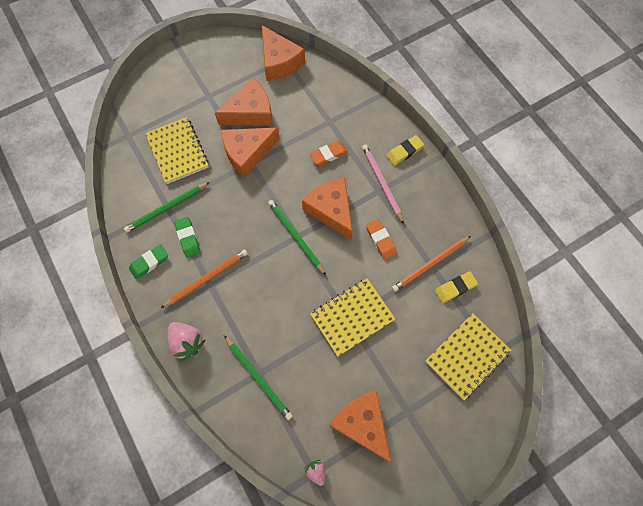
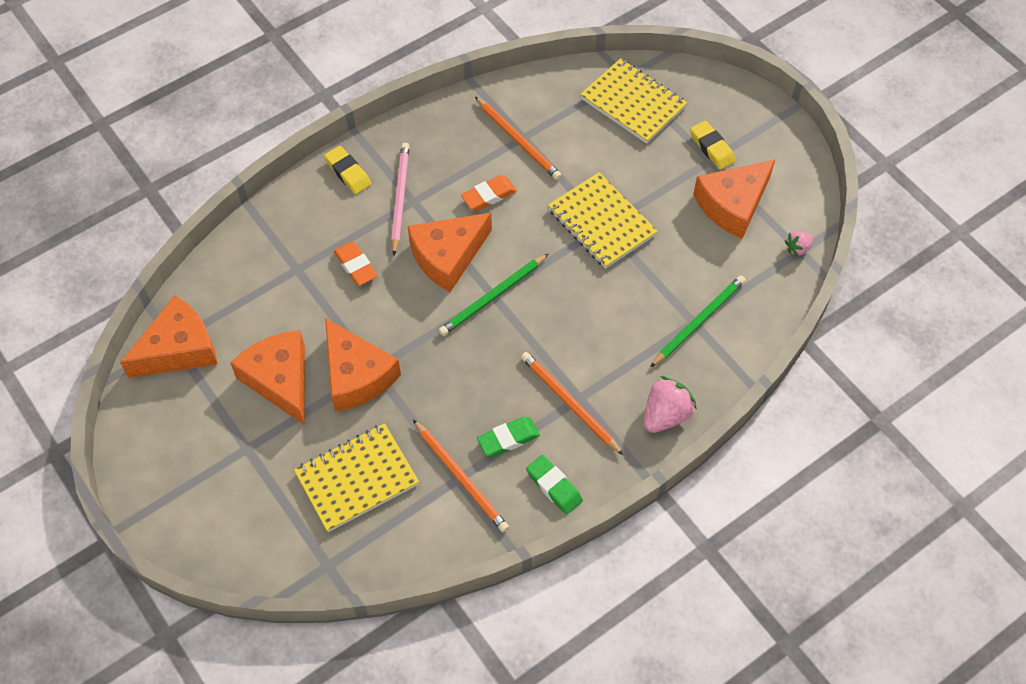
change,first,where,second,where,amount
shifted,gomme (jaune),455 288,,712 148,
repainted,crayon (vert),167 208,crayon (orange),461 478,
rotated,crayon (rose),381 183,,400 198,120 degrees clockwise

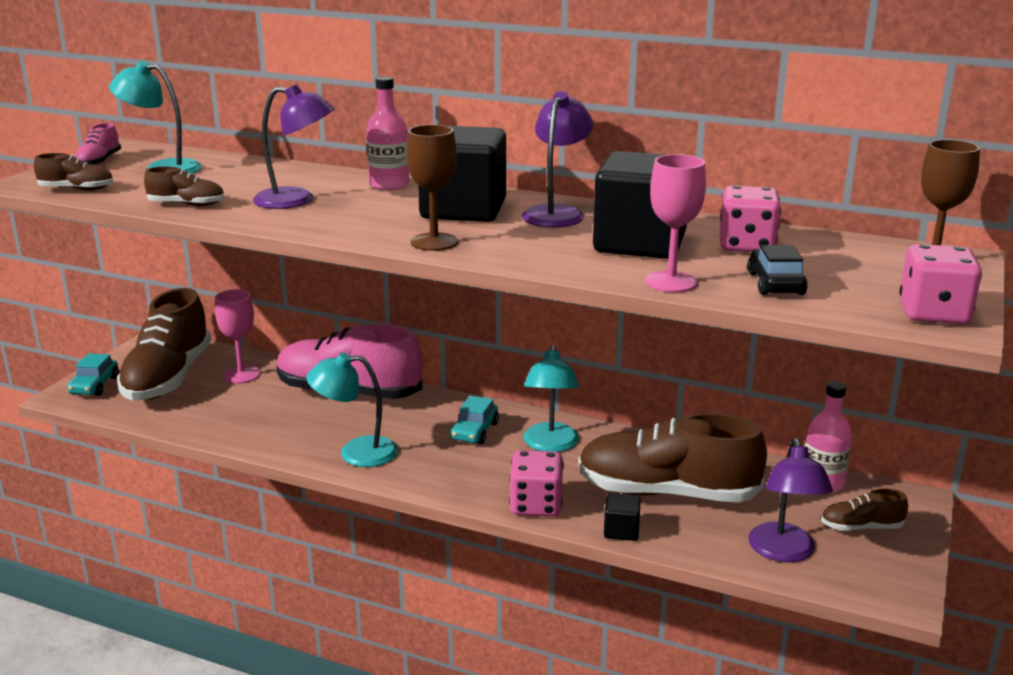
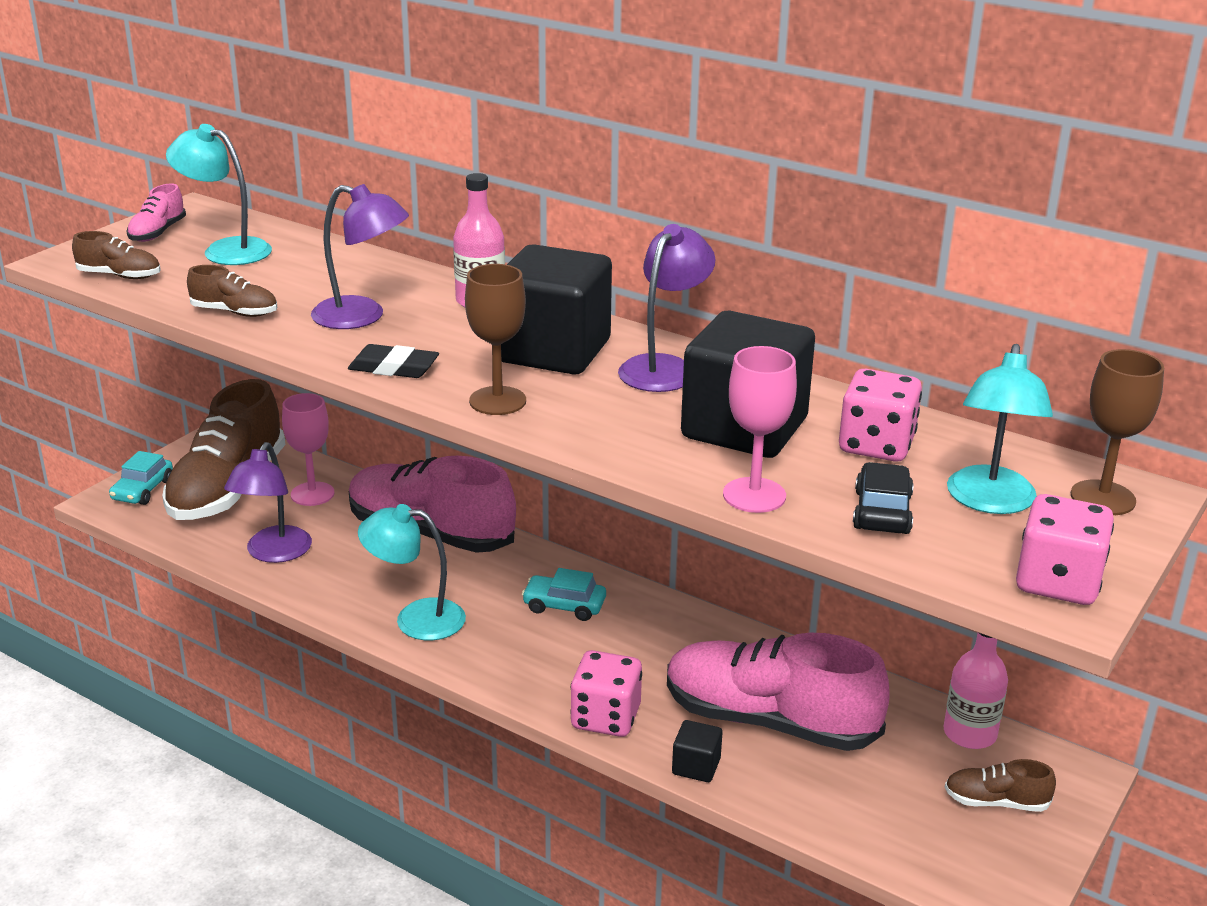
change,first,where,second,where,amount
new,,,gomme (noir),393 367,
shifted,lampe (turquoise),550 445,,990 502,
shifted,lampe (violet),784 552,,273 553,
repainted,chaussure (marron),666 492,chaussure (rose),769 721,
rotated,voiture (turquoise),474 431,,564 606,75 degrees clockwise

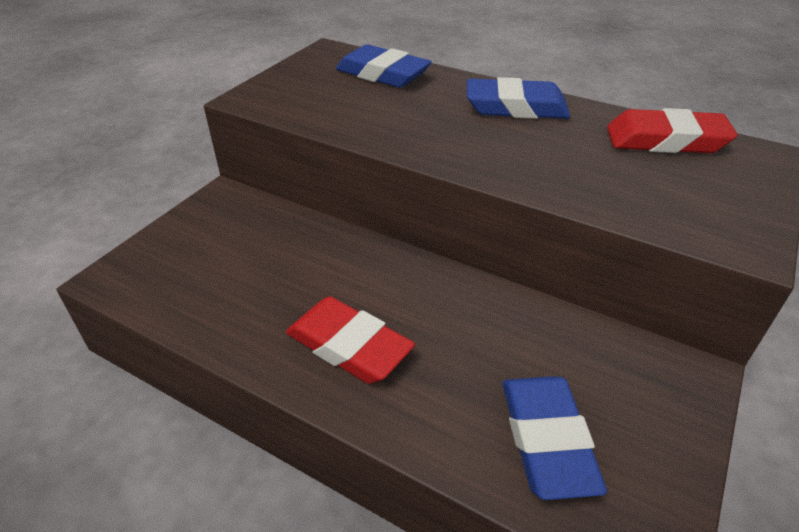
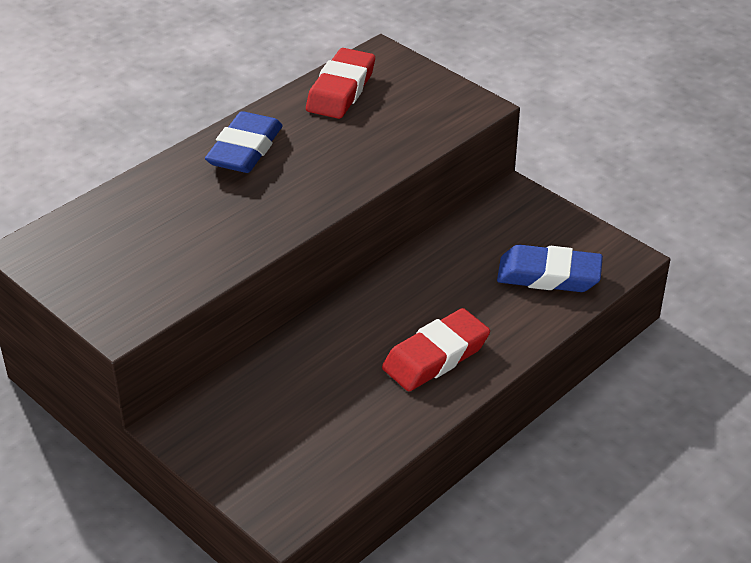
change,first,where,second,where,amount
gone,gomme (bleu),382 74,,,

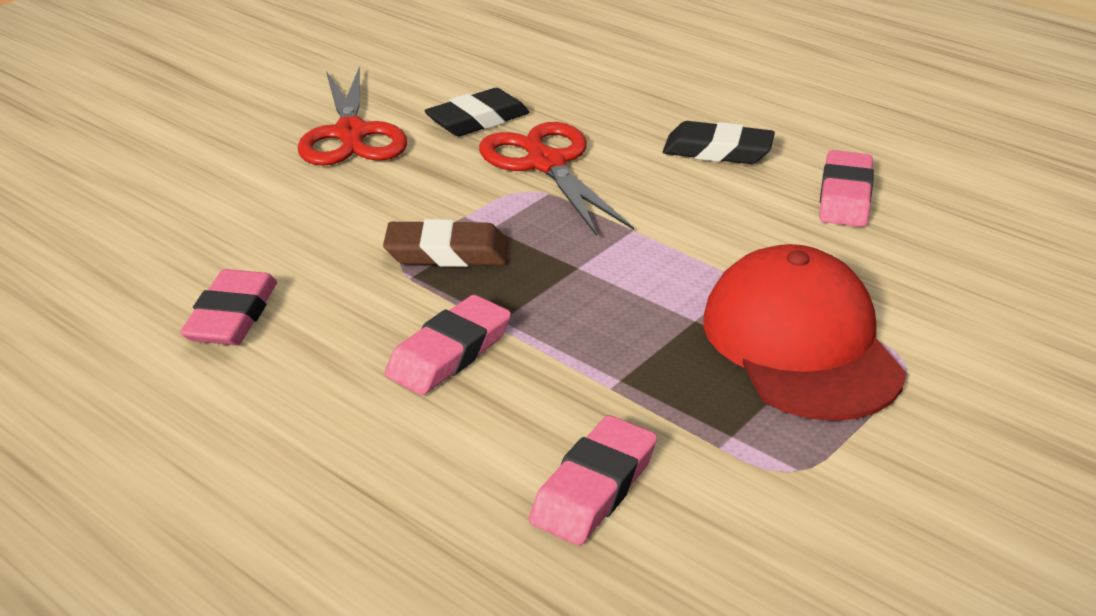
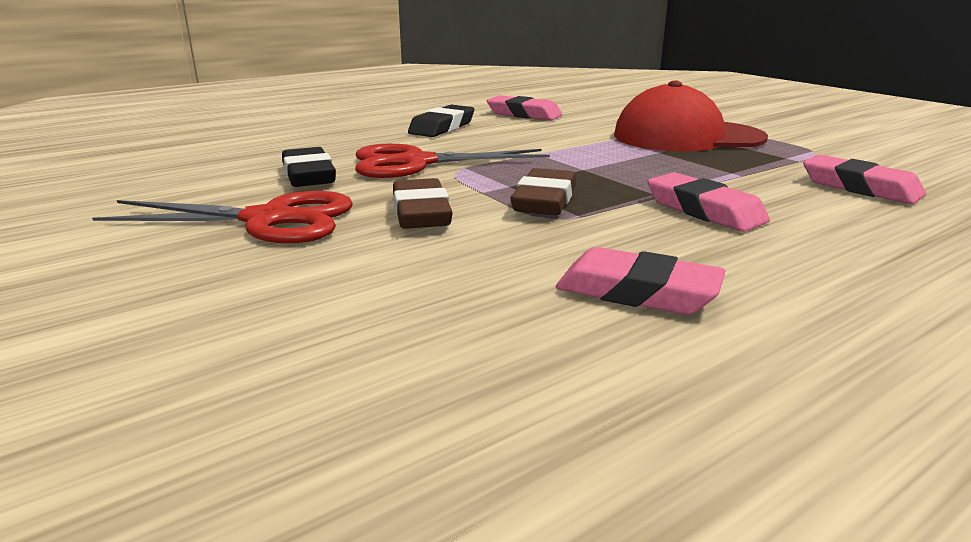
change,first,where,second,where,amount
new,,,gomme (marron),421 212,

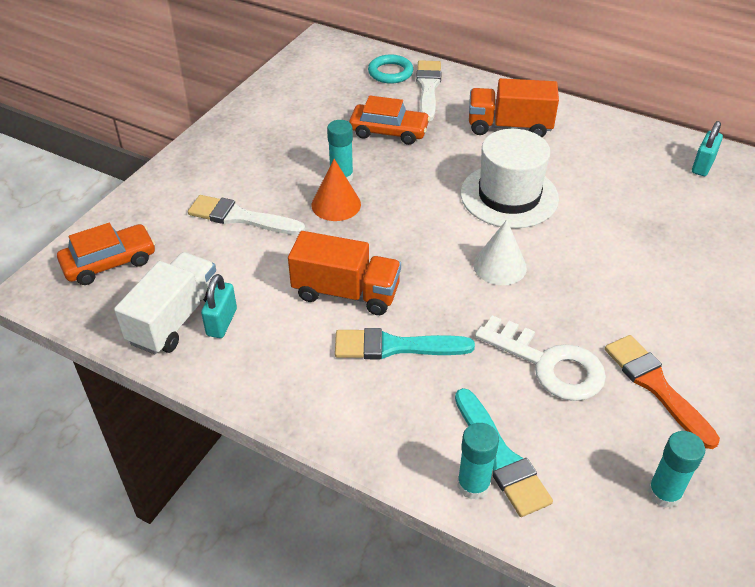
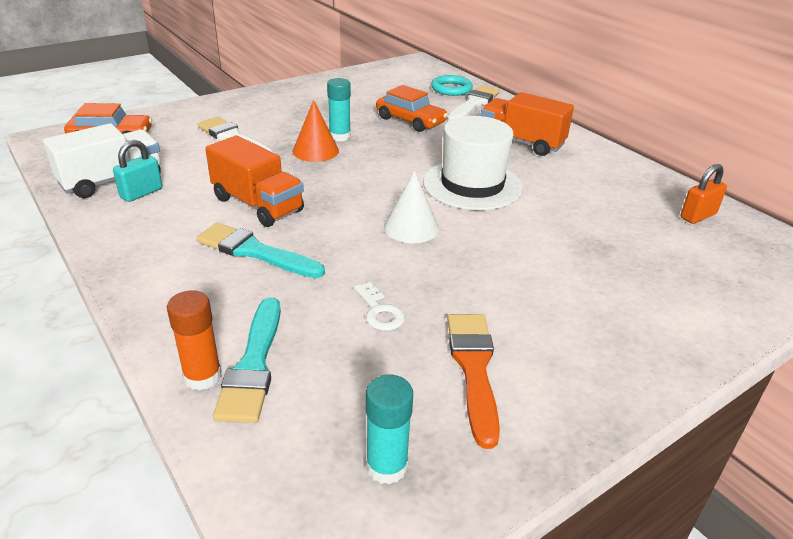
change,first,where,second,where,amount
repainted,bâton de colle (turquoise),473 485,bâton de colle (orange),202 376,
repainted,cadenas (turquoise),702 166,cadenas (orange),698 216,
scaled,clé (blanc),548 364,,379 311,x0.50

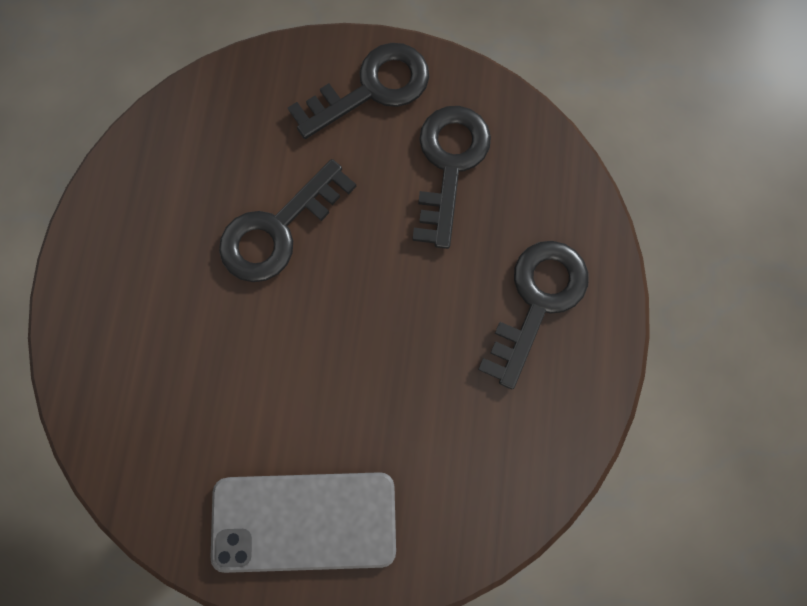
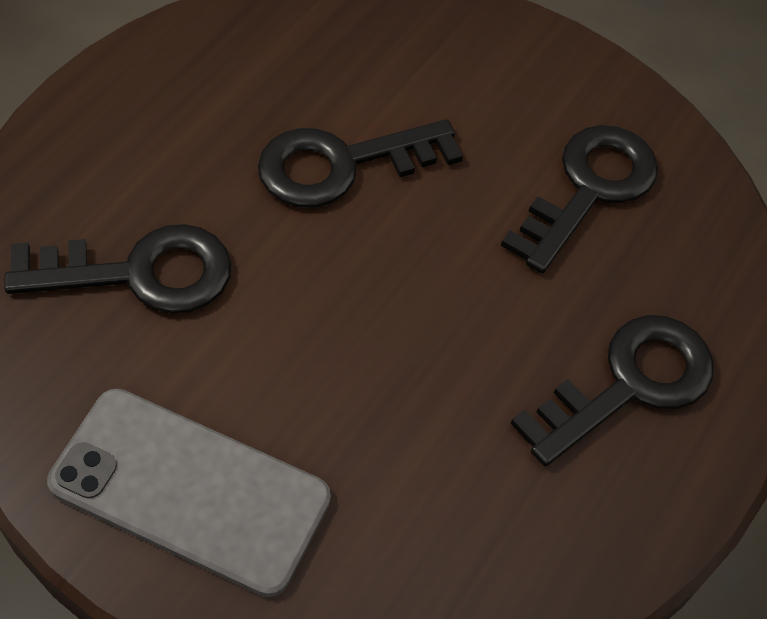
change,first,where,second,where,amount
shifted,clé (noir),372 89,,140 273,

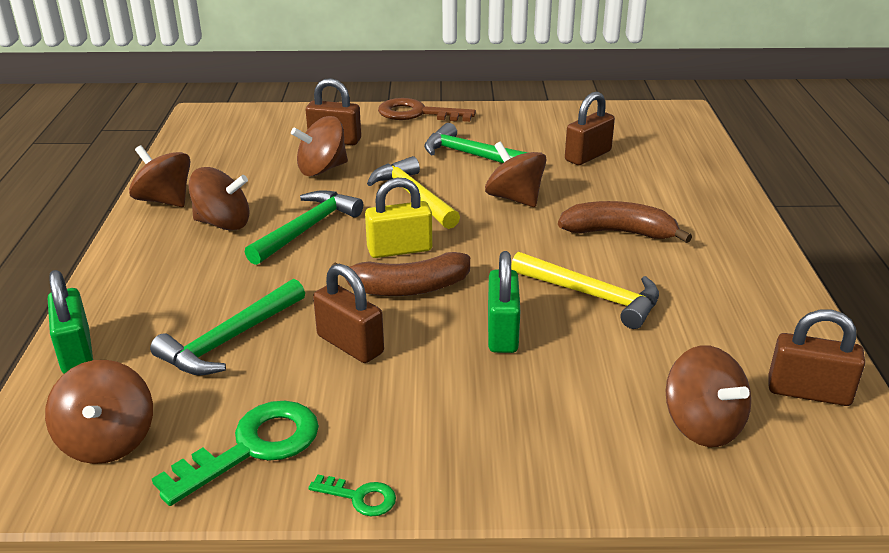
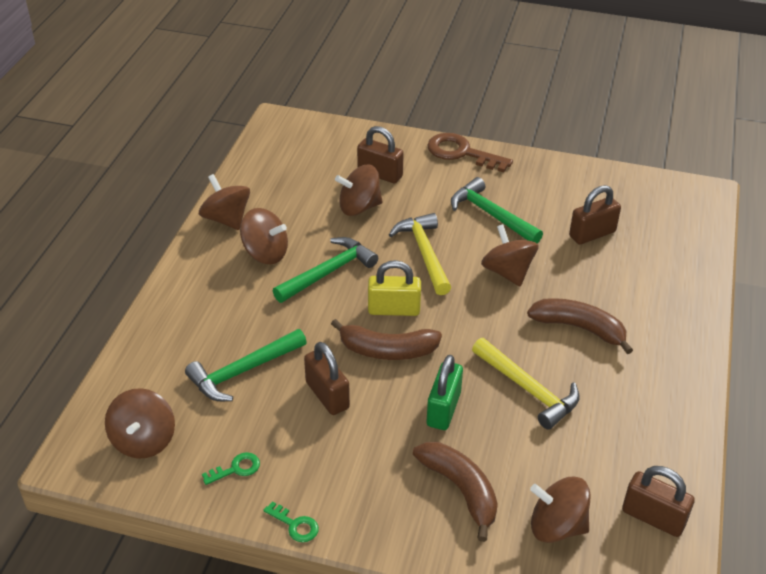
change,first,where,second,where,amount
gone,cadenas (vert),76 352,,,
new,,,banane (marron),461 490,
rotated,toupie (marron),702 425,,556 526,120 degrees clockwise
scaled,clé (vert),253 447,,236 469,x0.49

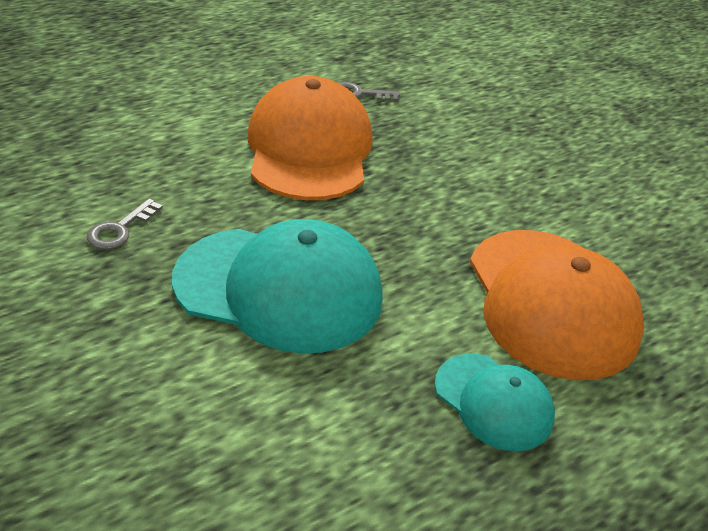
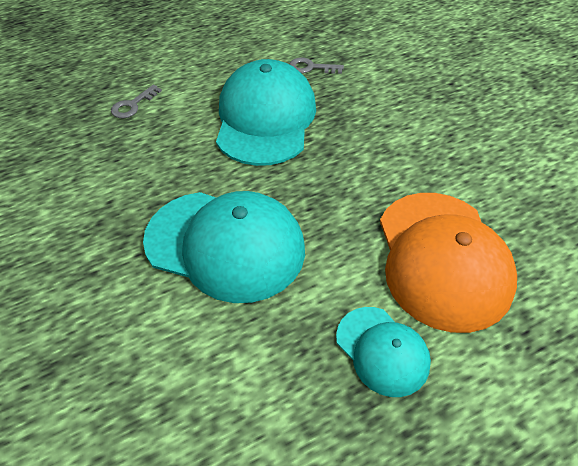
change,first,where,second,where,amount
shifted,clé (gris),120 229,,133 105,
repainted,casquette (orange),309 149,casquette (turquoise),265 118,

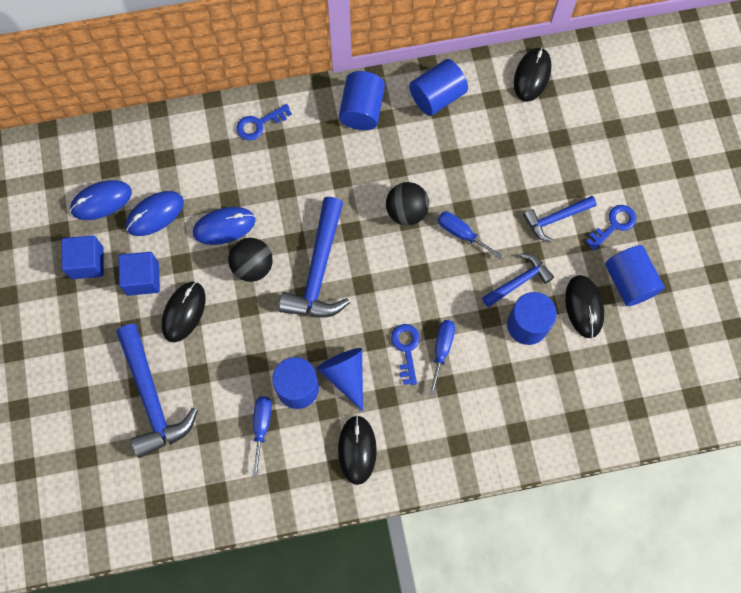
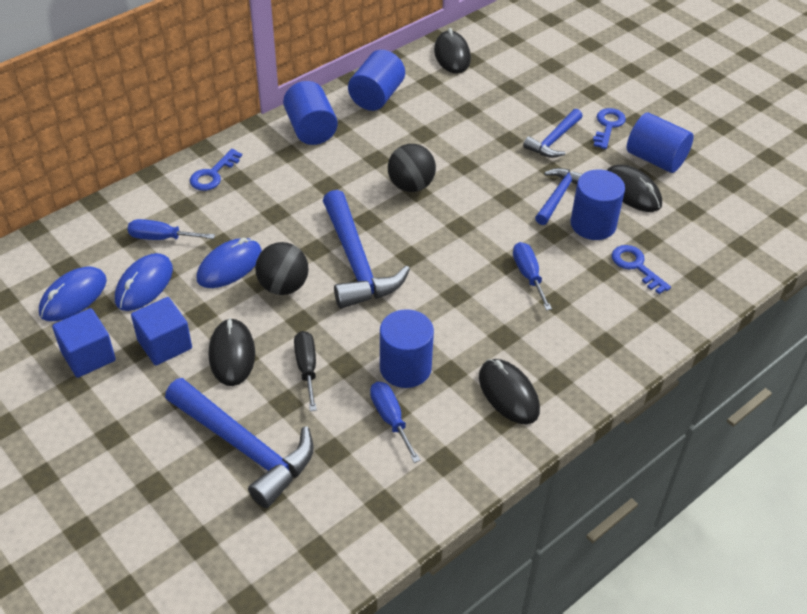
change,first,where,second,where,amount
gone,cône (bleu),345 375,,,
new,,,tournevis (noir),307 368,
shifted,clé (bleu),406 349,,636 266,
shifted,tournevis (bleu),461 233,,161 238,

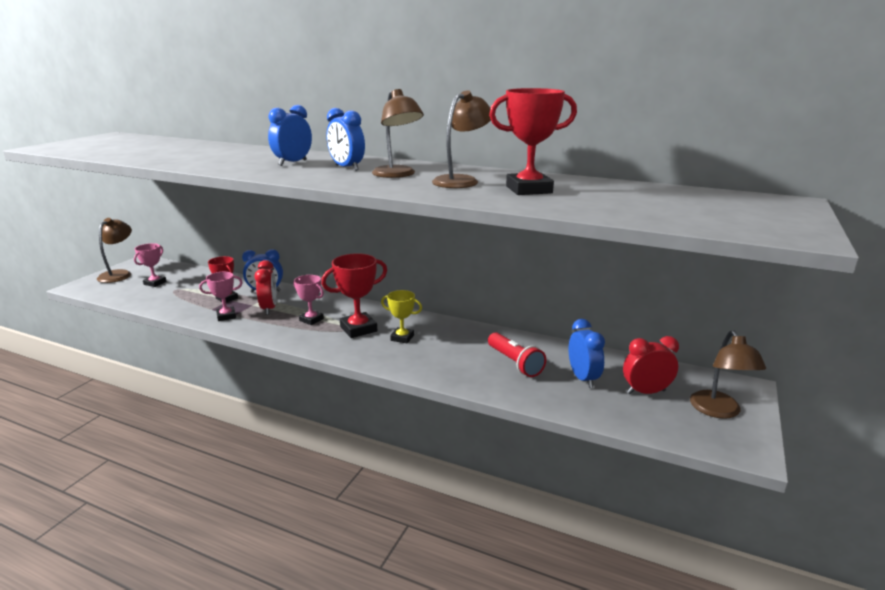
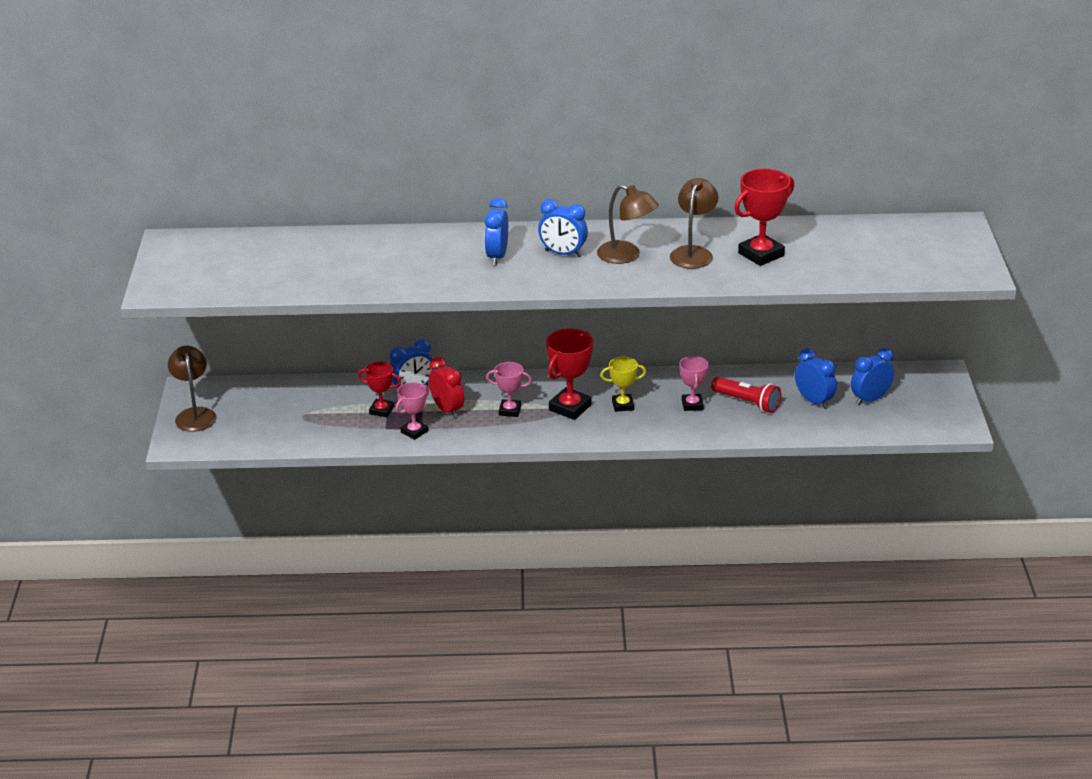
change,first,where,second,where,amount
gone,lampe (marron),719 411,,,
shifted,trophée (rose),155 283,,692 405,
repainted,réveil (rouge),646 392,réveil (bleu),870 399,

